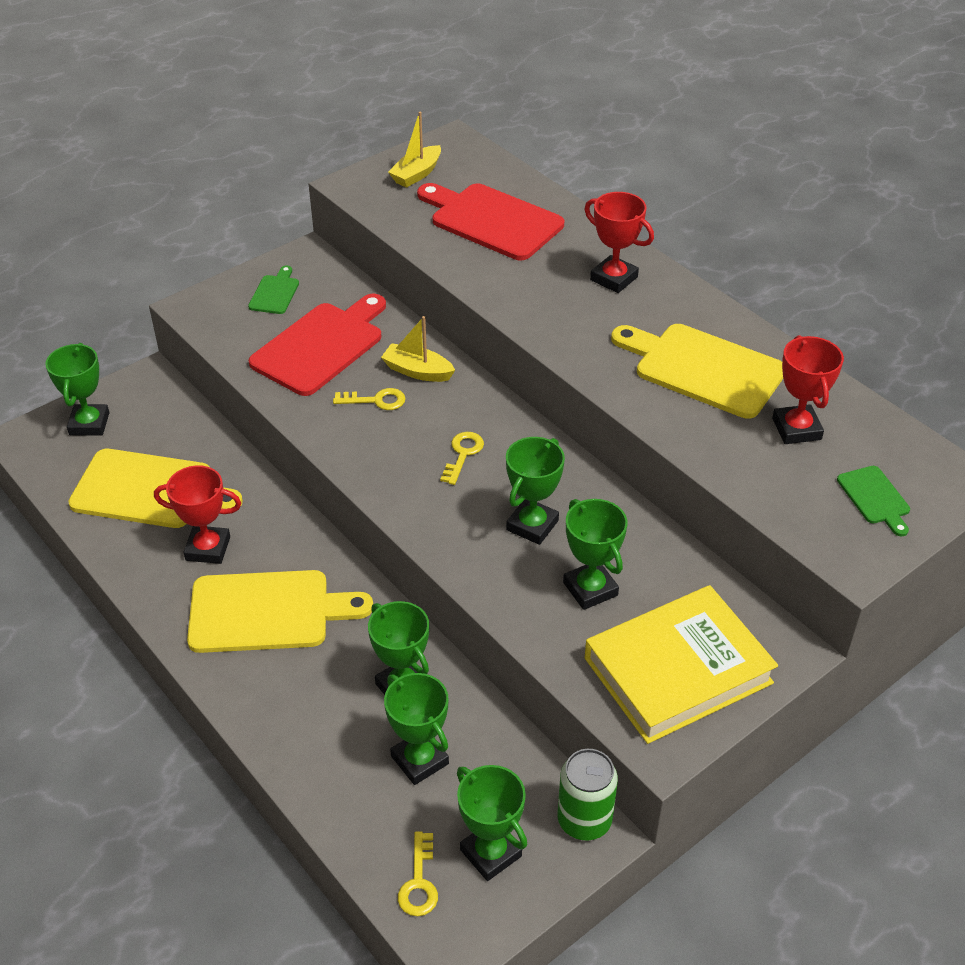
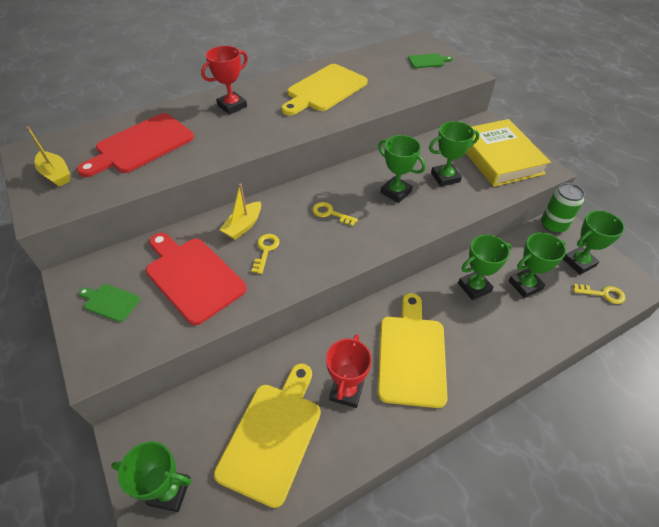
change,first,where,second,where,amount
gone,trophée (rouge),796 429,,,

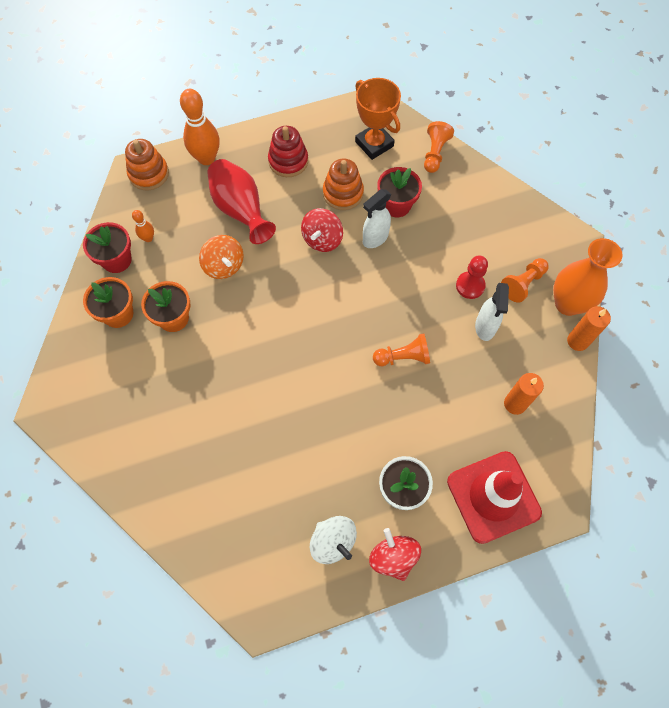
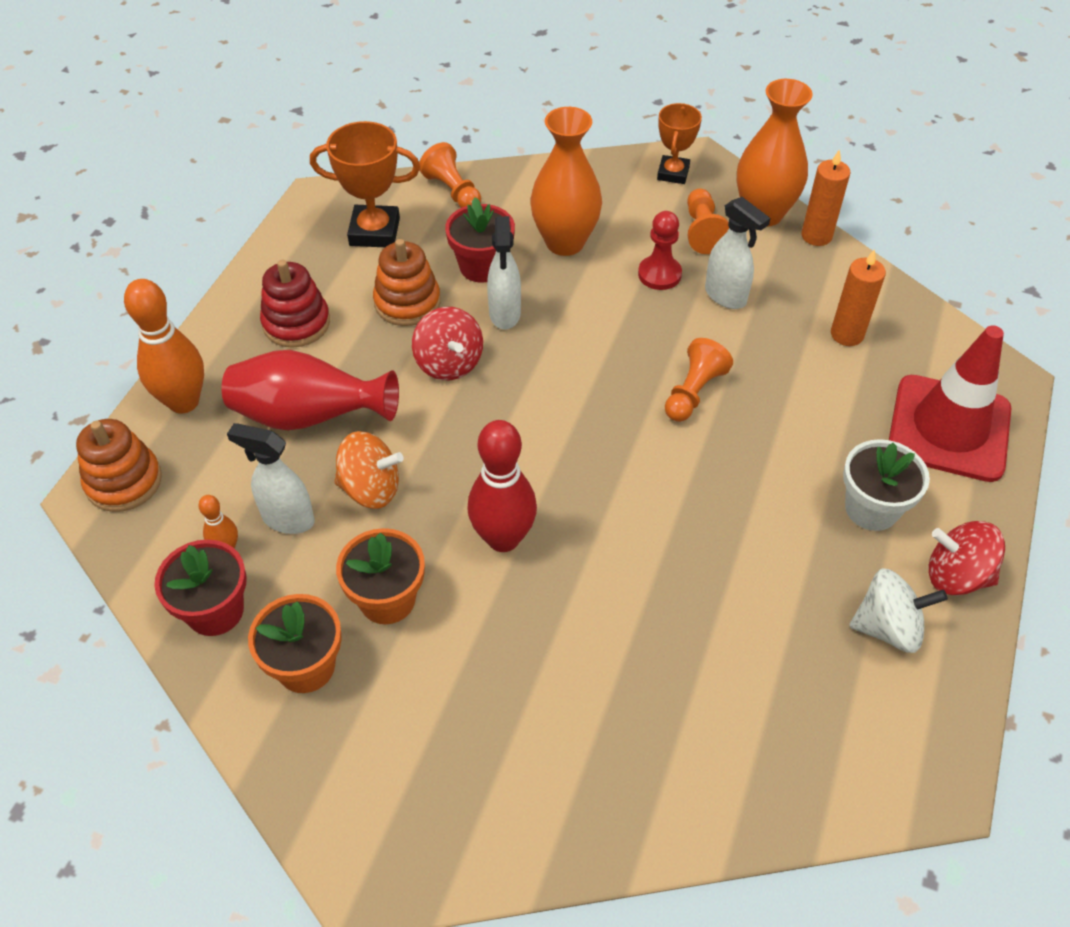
change,first,where,second,where,amount
new,,,vaporisateur (blanc),287 519,
new,,,quille (rouge),503 538,
new,,,vase (orange),565 242,
new,,,trophée (orange),673 173,

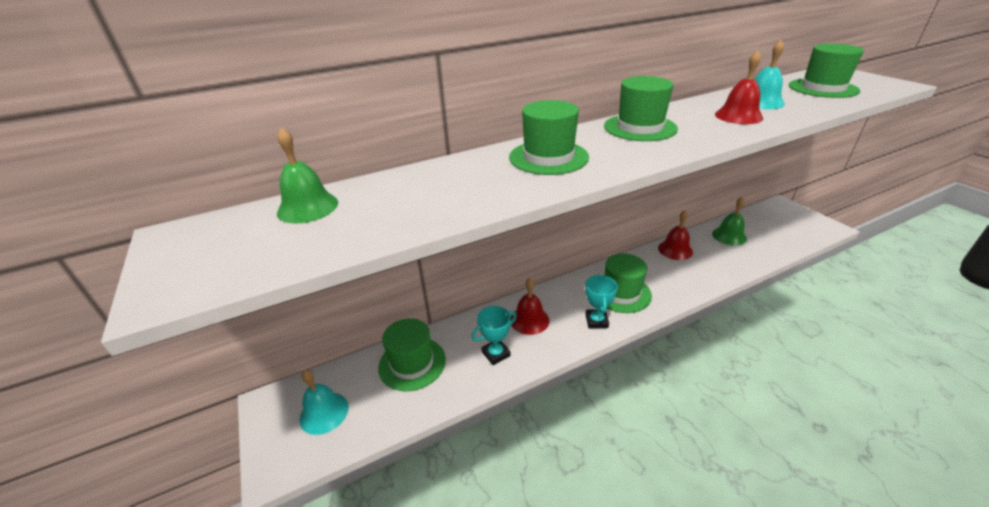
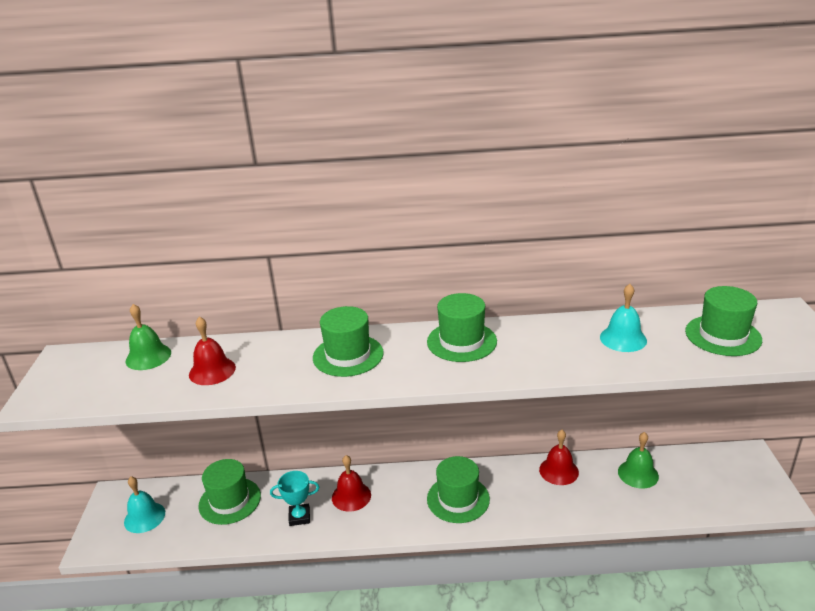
change,first,where,second,where,amount
gone,trophée (turquoise),596 321,,,
shifted,cloche (rouge),738 116,,212 371,

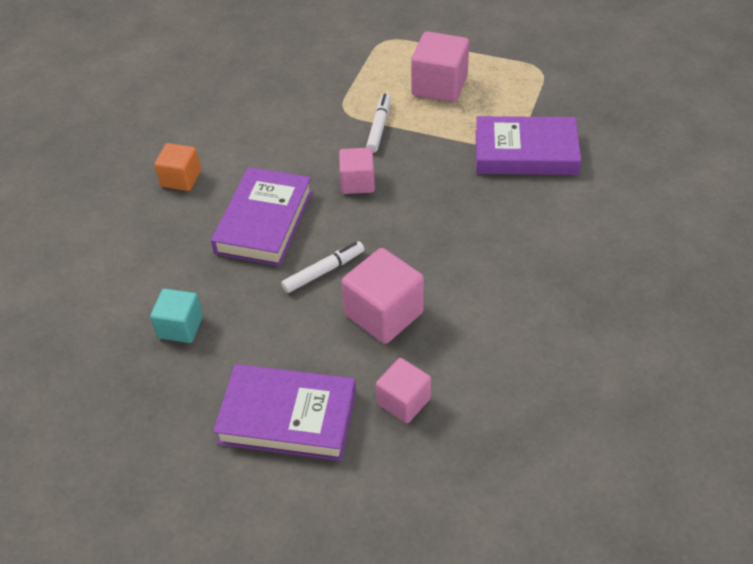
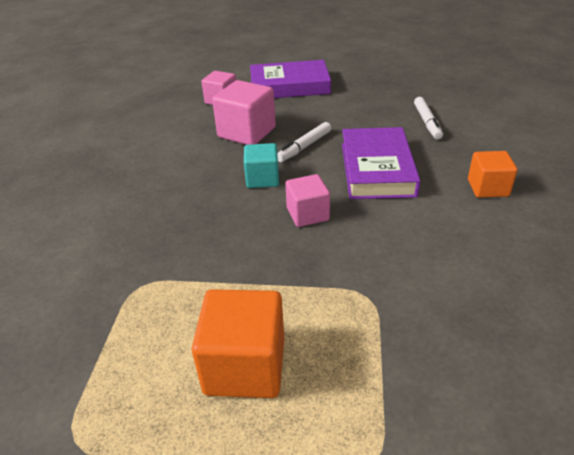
change,first,where,second,where,amount
gone,livre (violet),525 152,,,
shifted,cube (turquoise),180 327,,262 179,
shifted,feutre (blanc),379 127,,427 122,
repainted,cube (rose),439 86,cube (orange),245 366,

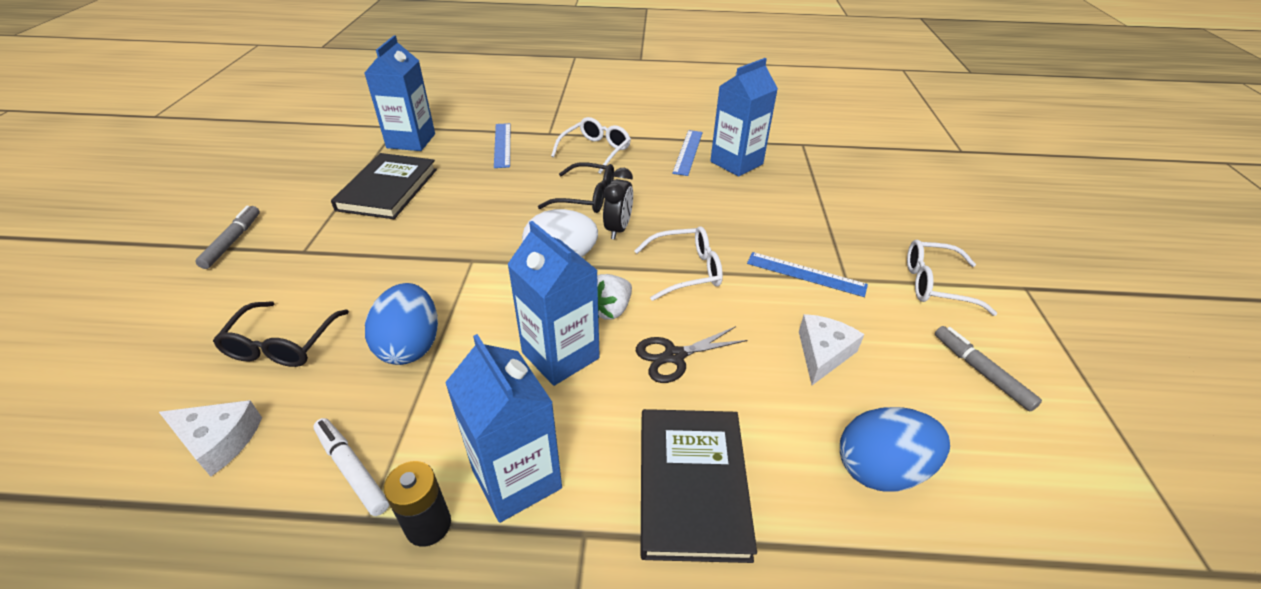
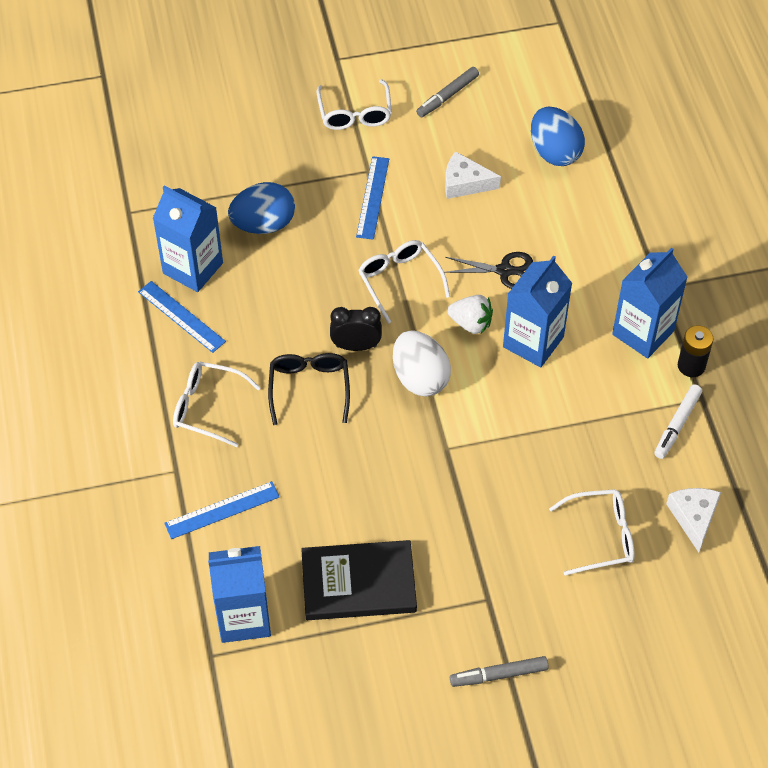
change,first,where,second,where,amount
gone,livre (noir),692 485,,,
shifted,œuf (bleu),410 346,,263 224,
repainted,lunettes (noir),282 344,lunettes (blanc),601 536,
rotated,ciseaux (noir),674 356,,504 271,45 degrees counterclockwise
rotated,règle (bleu),688 152,,181 316,45 degrees clockwise

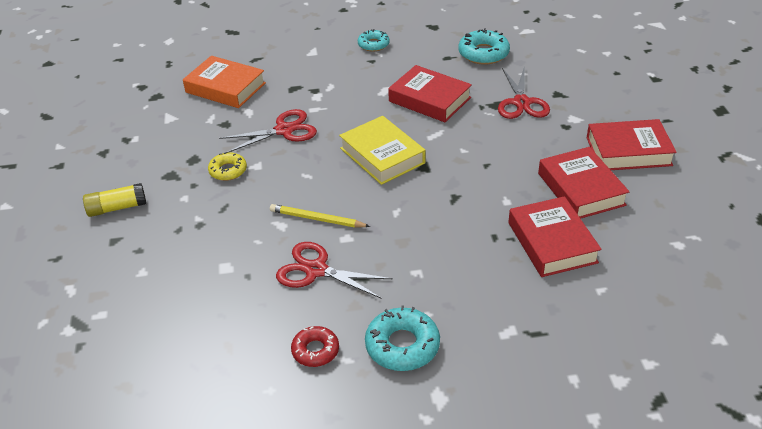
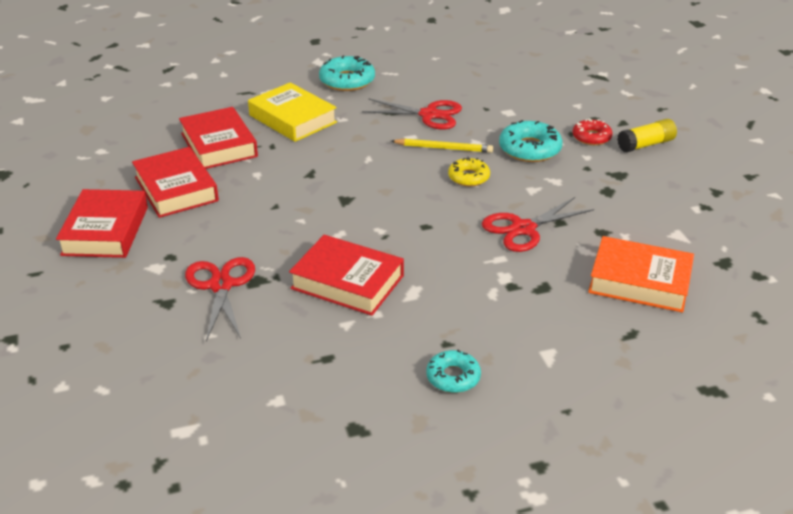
change,first,where,second,where,amount
shifted,beignet (jaune),228 171,,468 177,
shifted,beignet (rouge),315 350,,591 137,
shifted,livre (jaune),382 156,,293 119,
shifted,beignet (turquoise),483 53,,529 149,
rotated,livre (rouge),628 151,,105 231,75 degrees counterclockwise

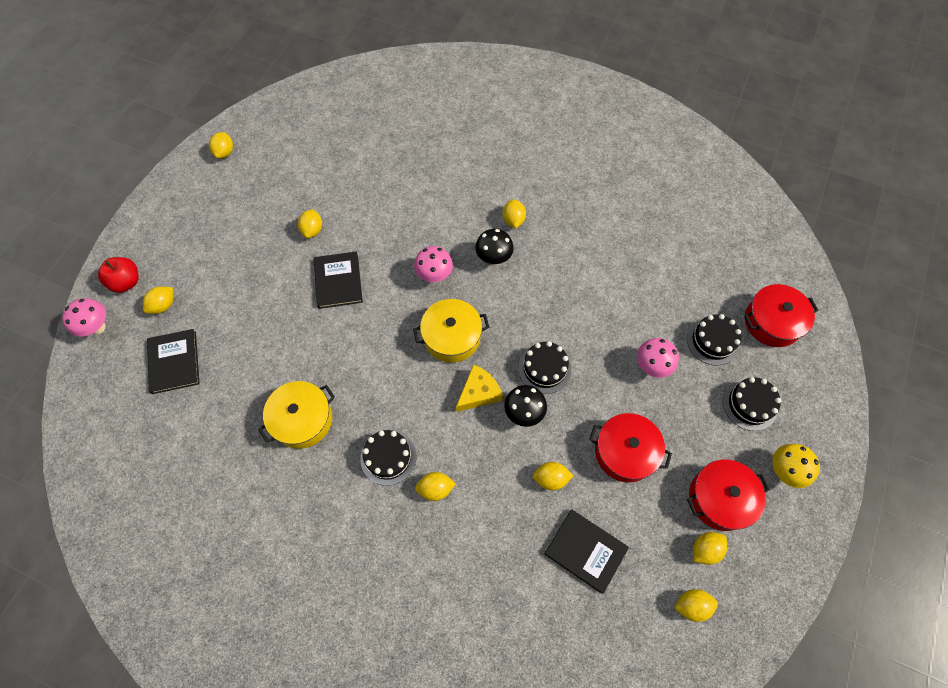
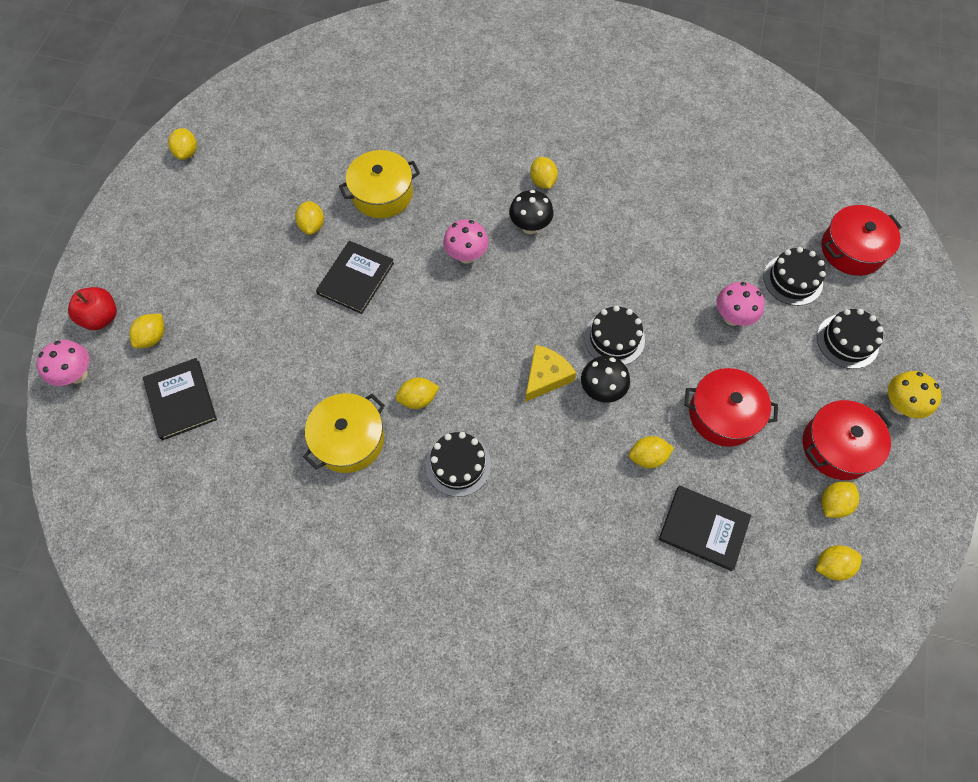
change,first,where,second,where,amount
shifted,marmite (jaune),452 337,,382 194,
shifted,citron (jaune),435 489,,418 399,
rotated,livre (noir),338 281,,356 278,45 degrees clockwise

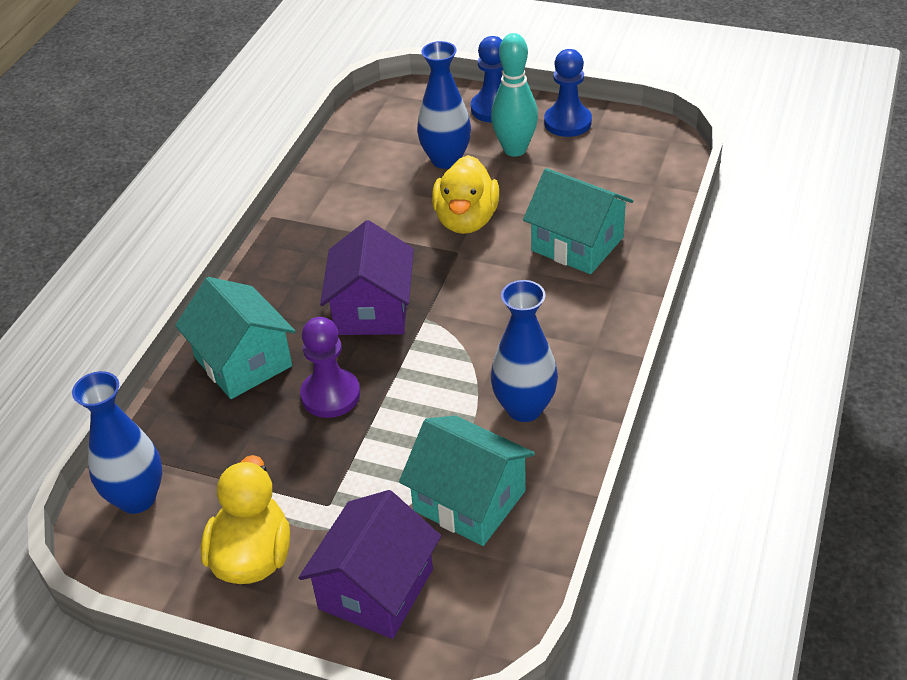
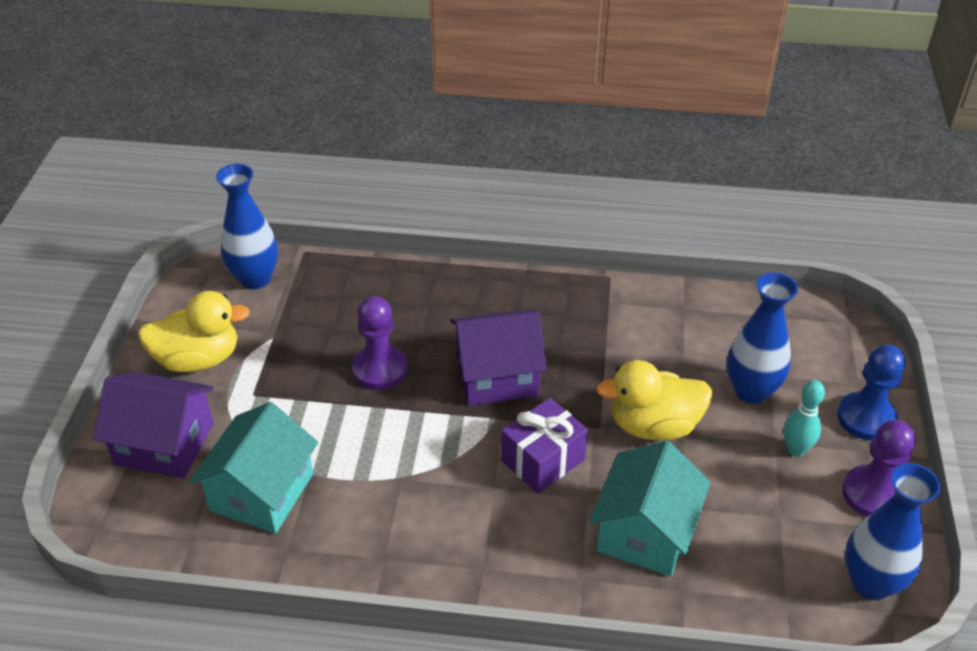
change,first,where,second,where,amount
gone,maison (turquoise),243 362,,,
new,,,cadeau (violet),543 460,
shifted,vase (bleu),524 408,,871 583,
repainted,pion (bleu),567 122,pion (violet),873 494,
scaled,quille (turquoise),515 149,,795 449,x0.63

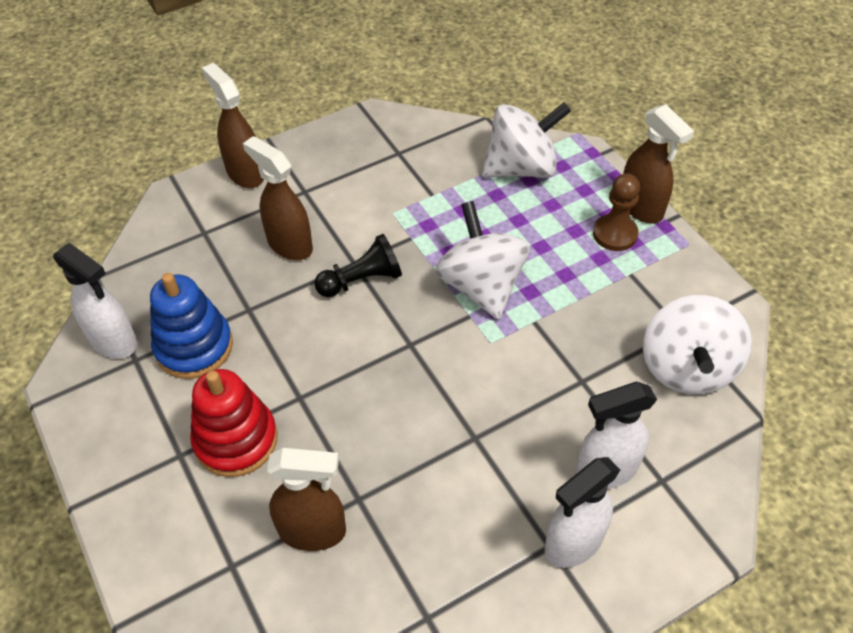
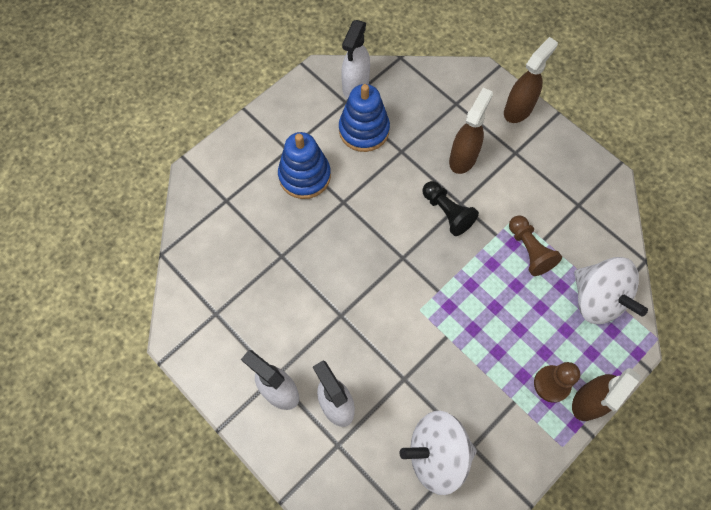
change,first,where,second,where,amount
gone,vaporisateur (marron),313 531,,,
gone,toupie (blanc),481 285,,,
new,,,pion (marron),529 250,
repainted,jouet à empiler (rouge),236 440,jouet à empiler (bleu),304 176,

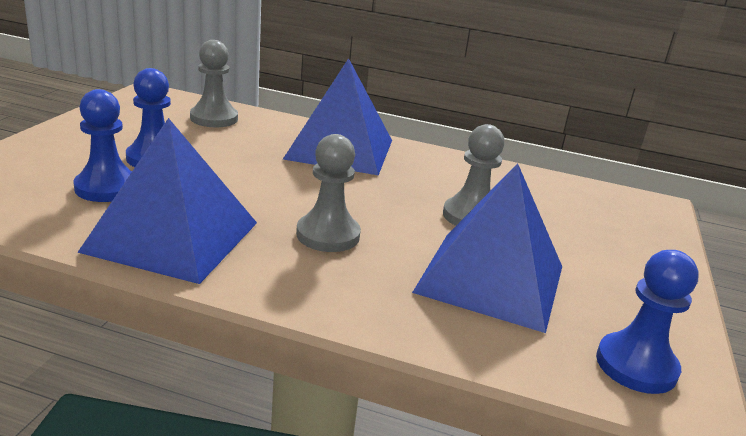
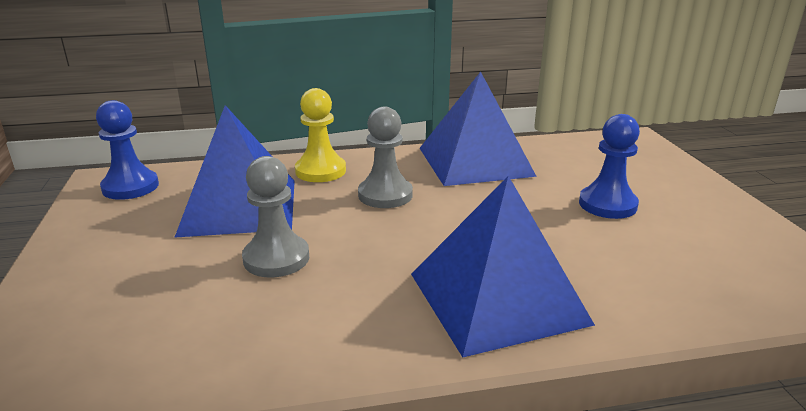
change,first,where,second,where,amount
gone,pion (bleu),107 188,,,
gone,pion (gris),214 118,,,
new,,,pion (jaune),320 171,

